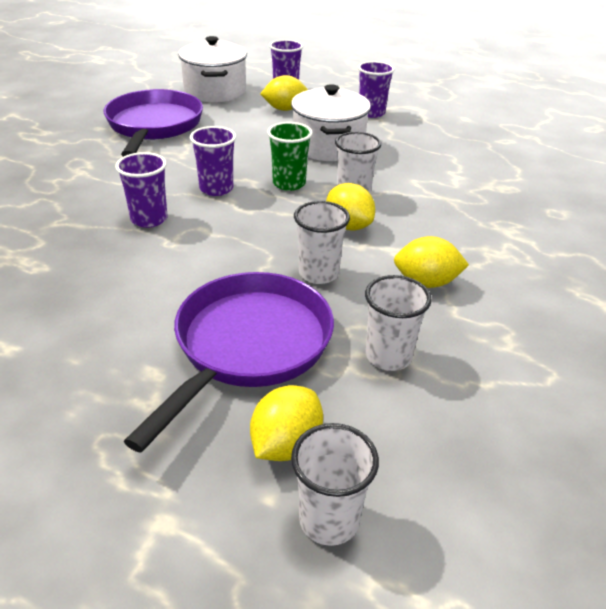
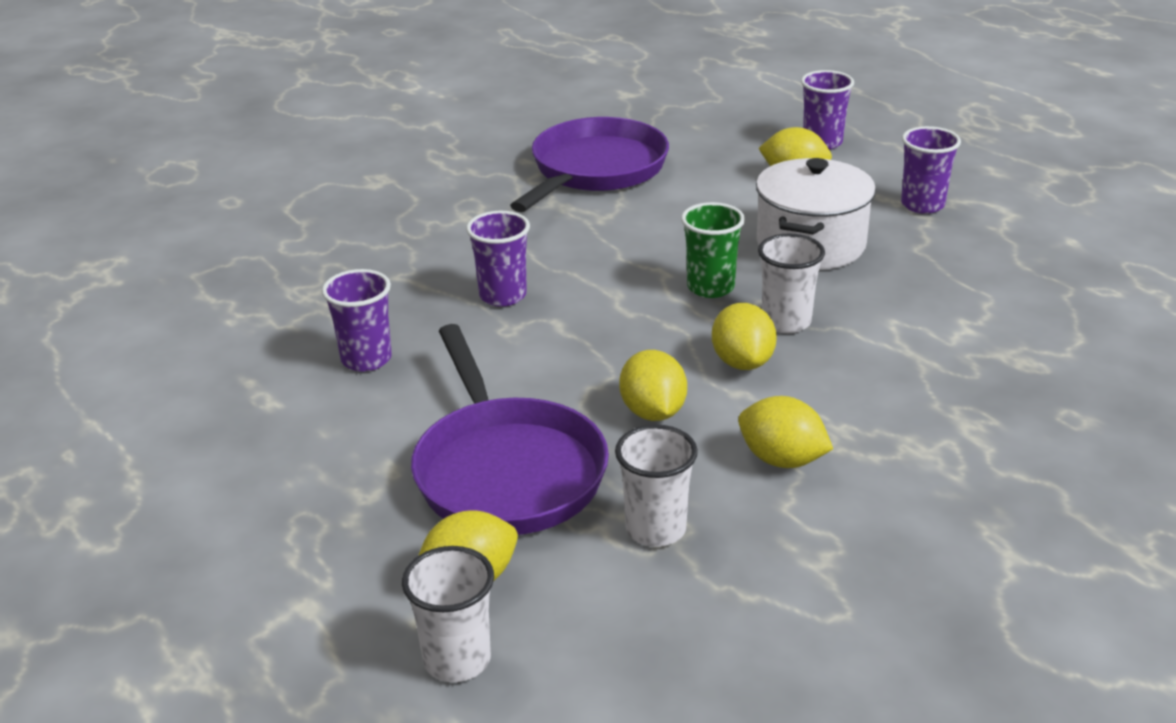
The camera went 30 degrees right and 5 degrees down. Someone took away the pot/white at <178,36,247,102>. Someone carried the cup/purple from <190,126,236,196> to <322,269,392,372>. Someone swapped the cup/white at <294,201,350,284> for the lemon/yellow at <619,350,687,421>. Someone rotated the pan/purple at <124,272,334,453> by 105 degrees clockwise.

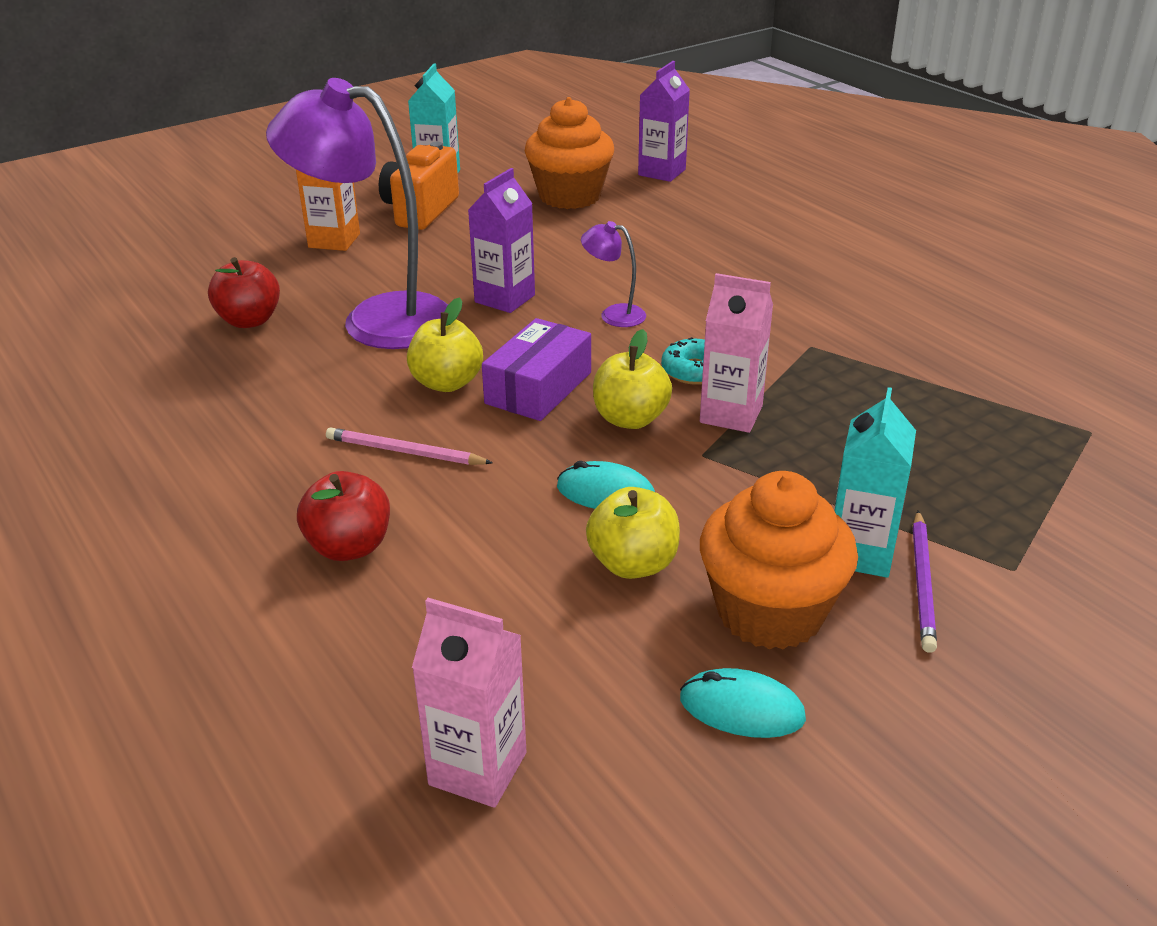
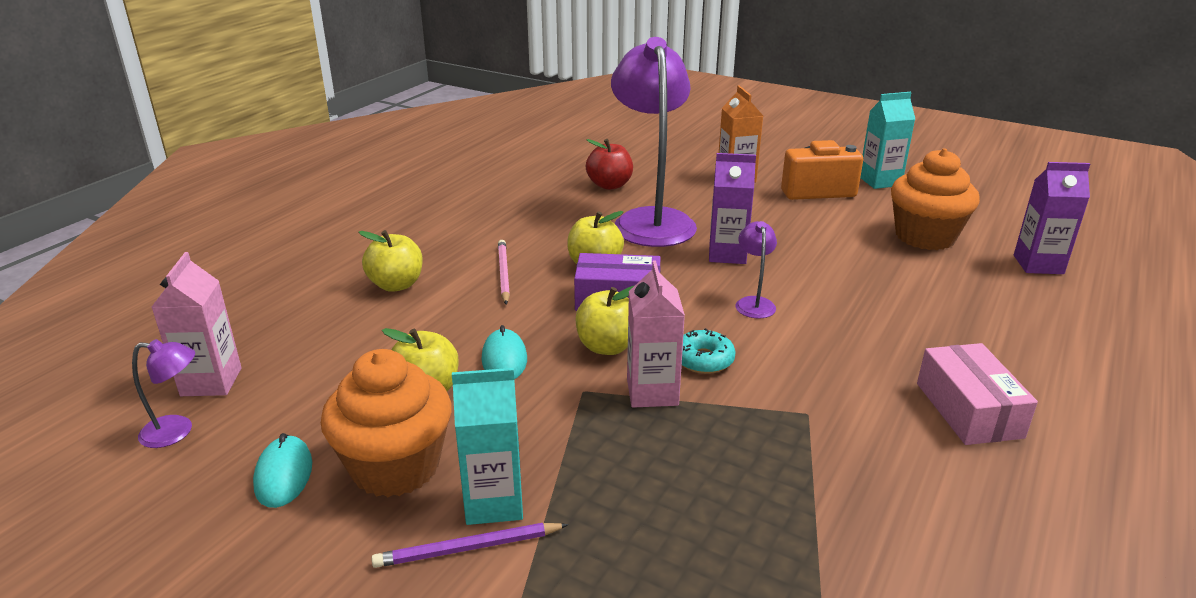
The camera went 65 degrees right and 5 degrees down. Someone repainted the apple/red at <297,471,390,561>, which became the apple/yellow at <358,230,423,292>. Someone put down the lamp/purple at <132,339,195,448>. Someone put down the box/pink at <917,343,1038,445>.

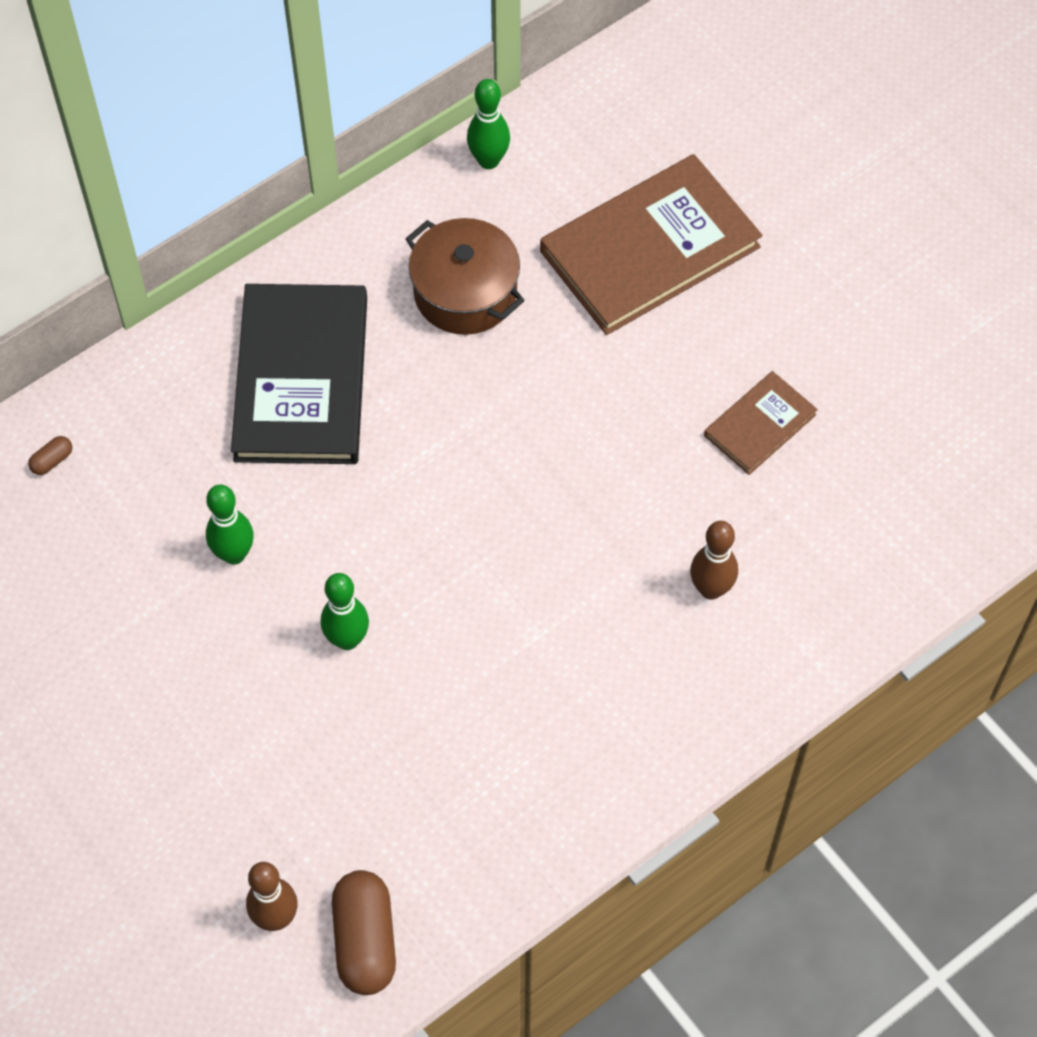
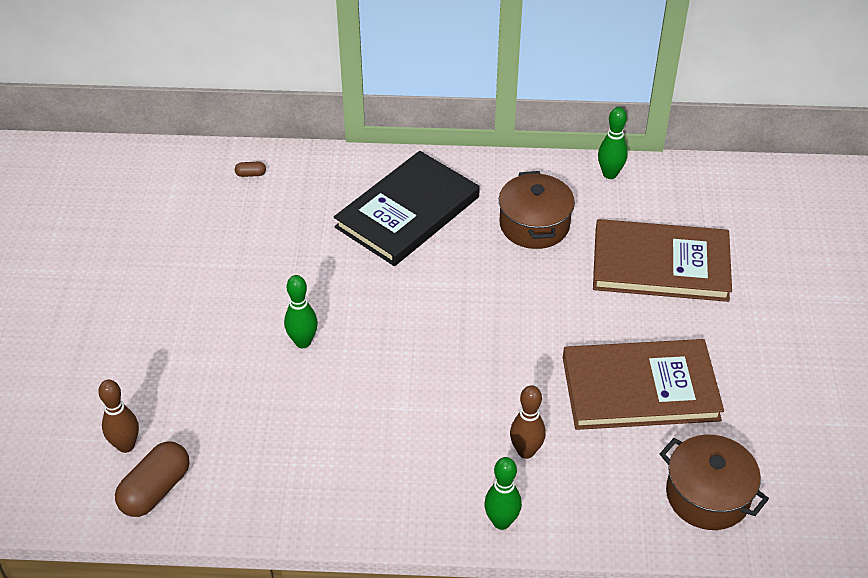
The camera went 40 degrees right and 15 degrees down. Someone scaled the book/brown at <704,371,818,475> by 1.98. Someone carried the bowling pin/green from <206,485,254,565> to <484,457,522,530>. Someone put down the pot/brown at <660,435,769,530>.

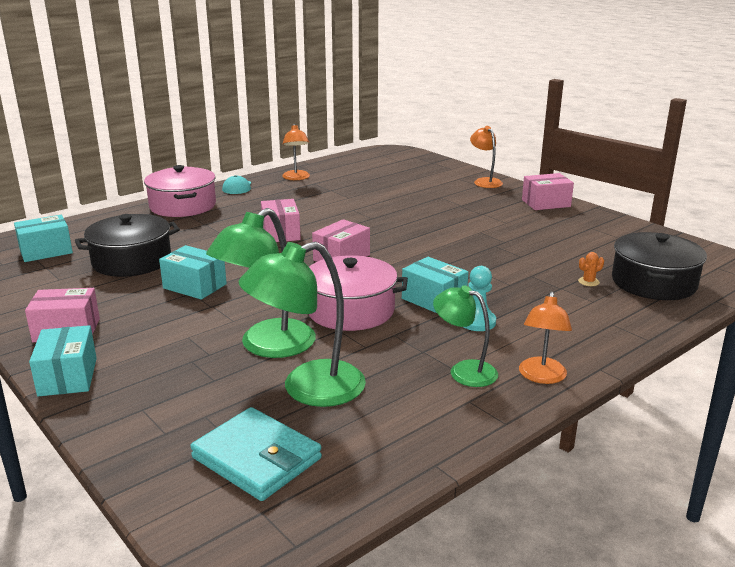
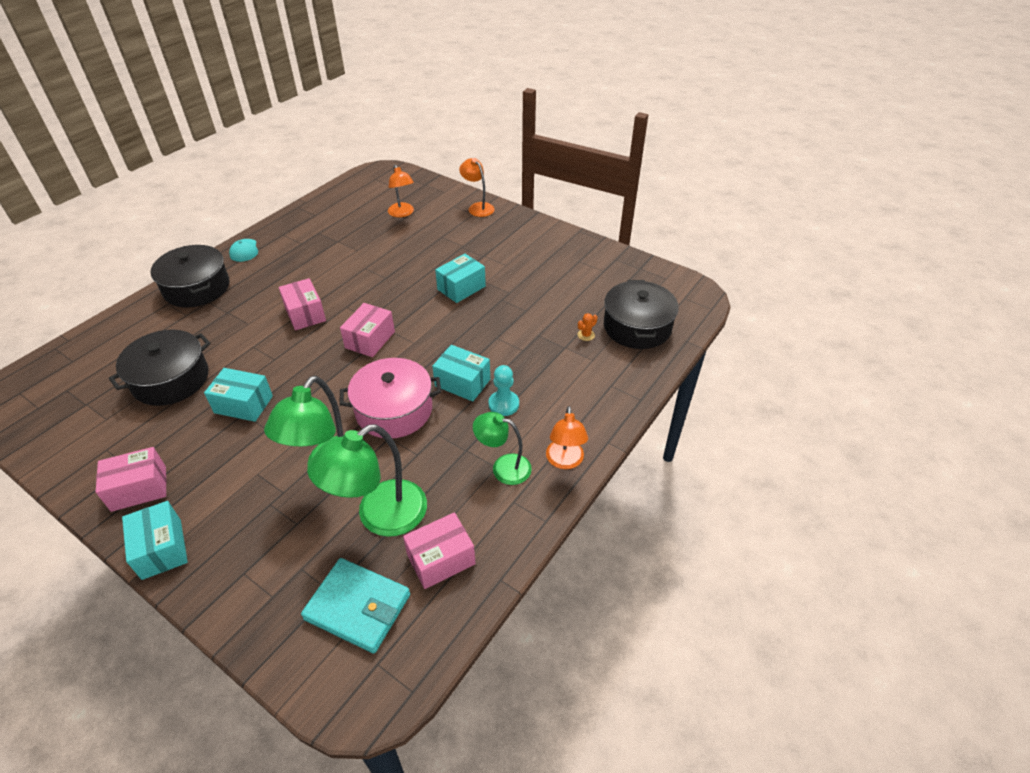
The camera went 15 degrees left and 20 degrees up. Someone carried the lamp/orange from <282,124,310,180> to <388,165,414,217>. Someone repainted the pot/pink at <144,165,216,217>, which became the pot/black at <151,245,229,308>. Someone carried the box/pink from <522,173,574,210> to <403,512,476,589>. Someone carried the box/turquoise from <14,215,73,262> to <435,254,486,303>.

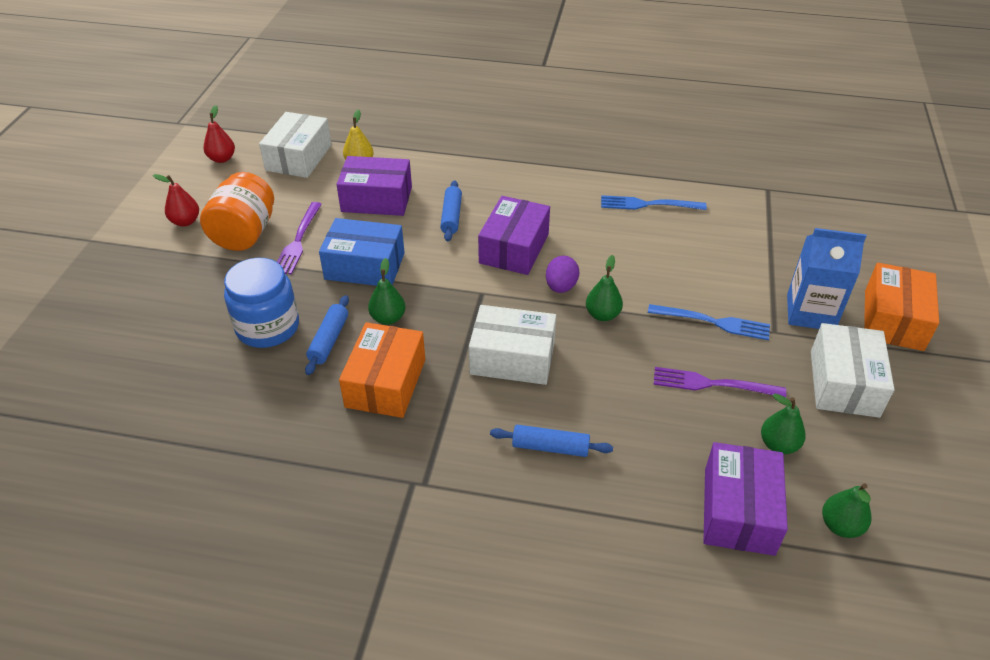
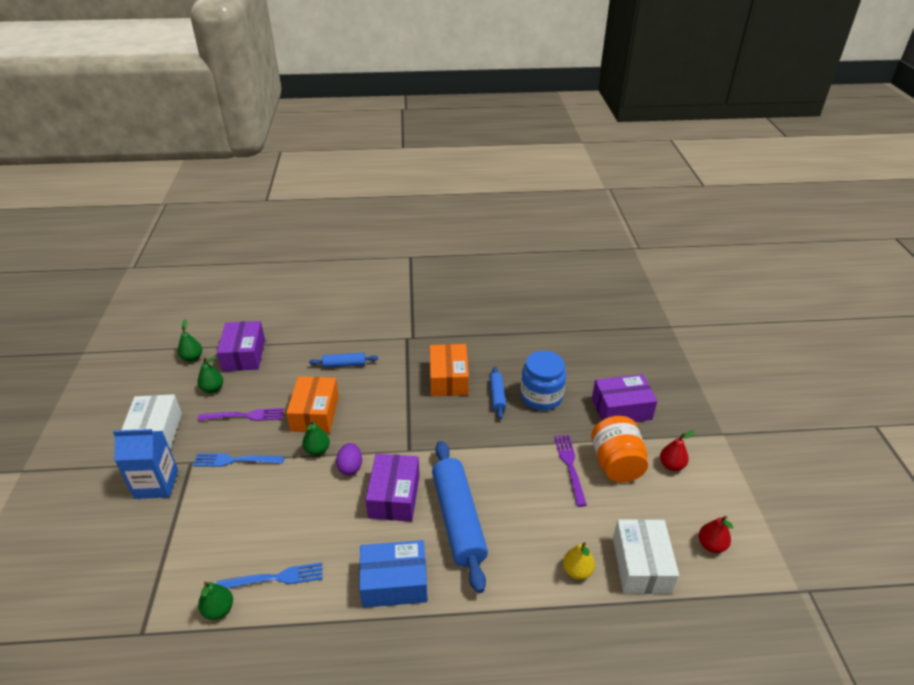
The camera went 165 degrees right and 5 degrees down. Someone carried the box/purple from <336,156,412,216> to <592,374,657,422>. Someone scaled the rolling pin/blue at <440,181,462,242> by 2.08. Someone carried the box/blue from <319,218,405,286> to <359,540,428,608>. Someone carried the pear/green from <368,258,405,325> to <198,581,233,620>. Someone carried the box/orange from <864,263,939,351> to <286,377,339,433>. Someone took away the box/white at <469,305,556,385>.

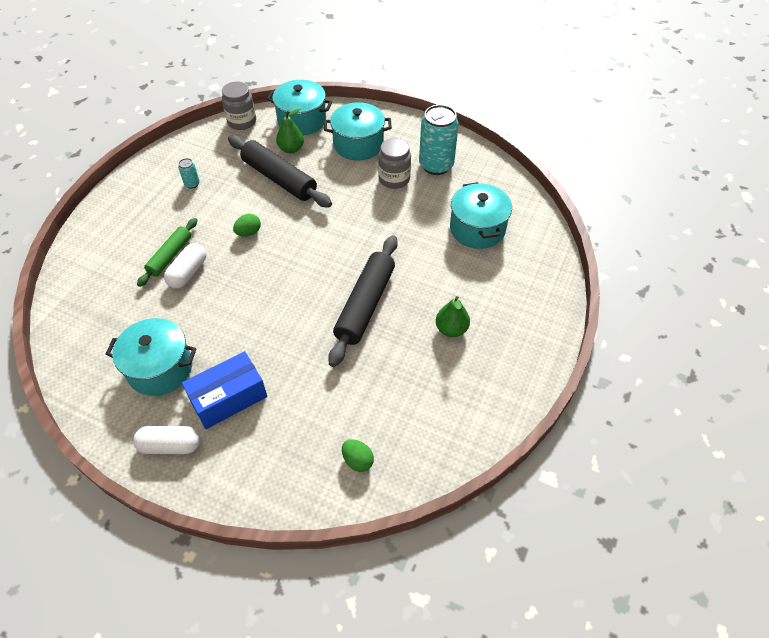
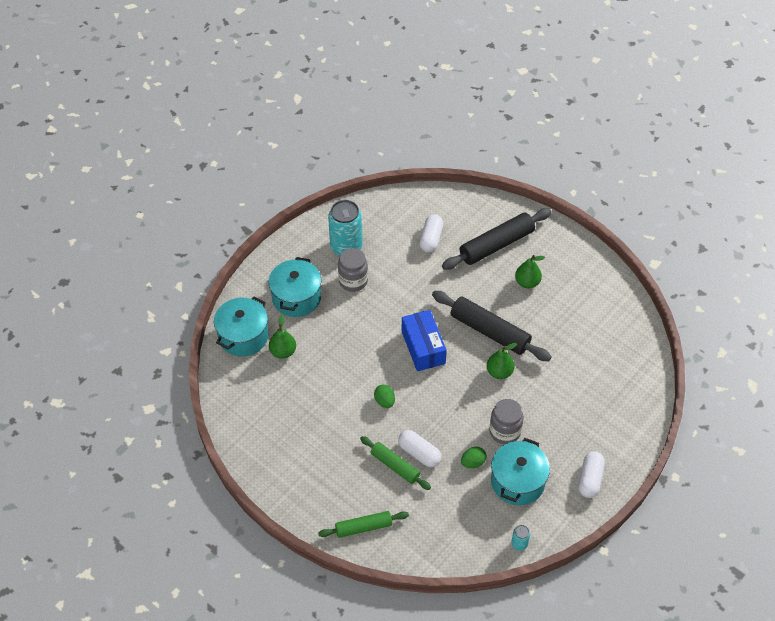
The camera went 75 degrees left and 0 degrees up. Someone carried the jar/grey from <222,81,256,130> to <489,399,524,444>. Someone carried the rolling pin/black from <228,135,332,208> to <442,208,551,270>. Someone carried the can/turquoise from <178,158,200,189> to <511,525,530,551>. Someone swapped the pot/turquoise at <450,182,512,249> for the capsule/white at <419,214,443,253>. Someone carried the box/blue from <182,351,267,429> to <402,310,447,371>. Someone carried the egg/green from <342,439,374,472> to <461,447,487,468>. Someone put down the pear/green at <487,343,517,379>. Someone put down the rolling pin/green at <318,511,409,538>.

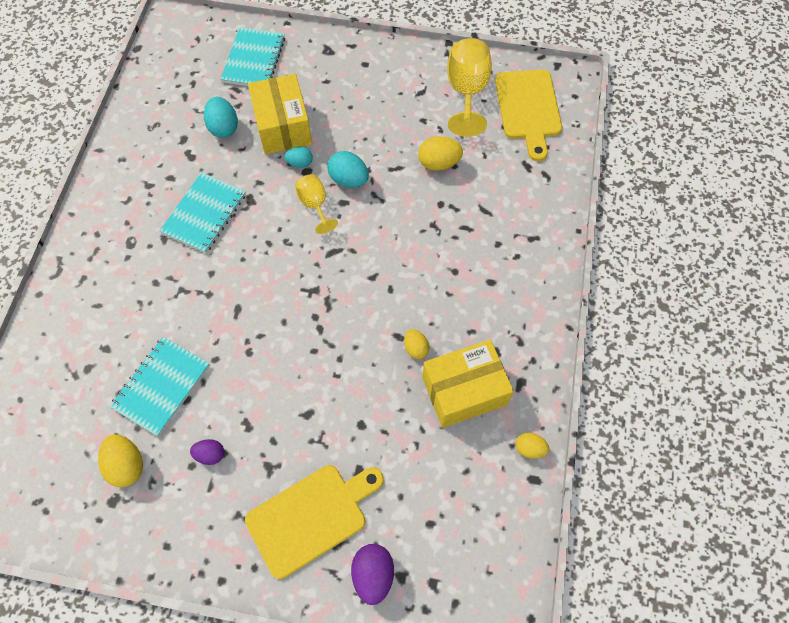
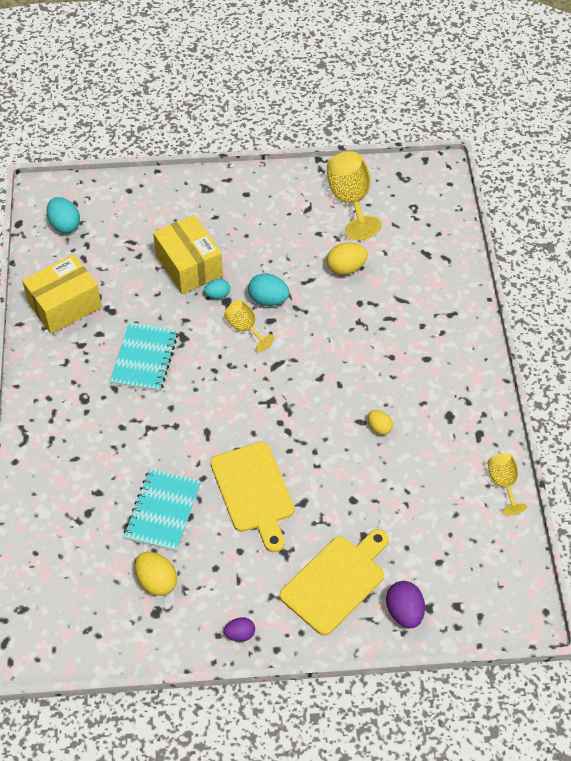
The camera went 15 degrees left and 10 degrees down. Someone took away the notebook/turquoise at <220,27,285,86>. Someone carried the cutting board/yellow from <495,70,562,161> to <210,442,295,553>. Someone carried the egg/turquoise from <204,97,238,138> to <47,197,80,233>. Someone carried the box/yellow from <422,339,514,428> to <22,254,102,334>. Someone swapped the egg/yellow at <516,433,549,459> for the goblet/yellow at <488,453,527,515>. Someone carried the egg/purple from <190,439,224,465> to <224,617,255,642>.

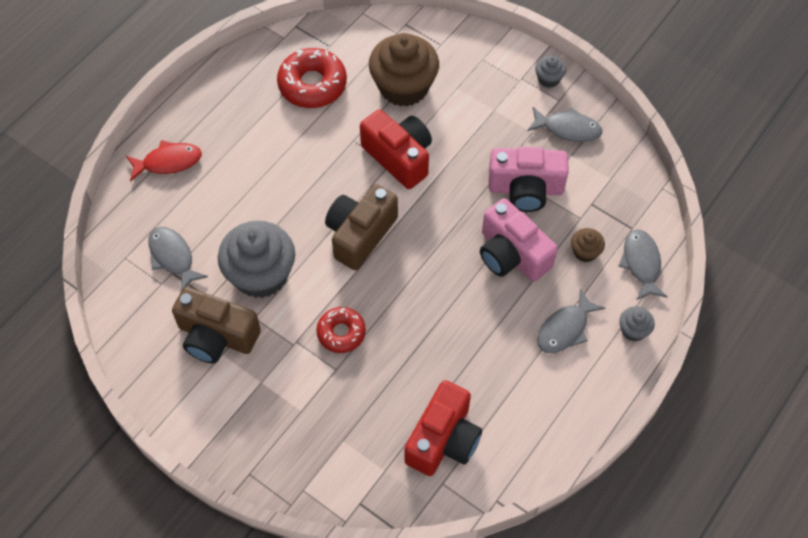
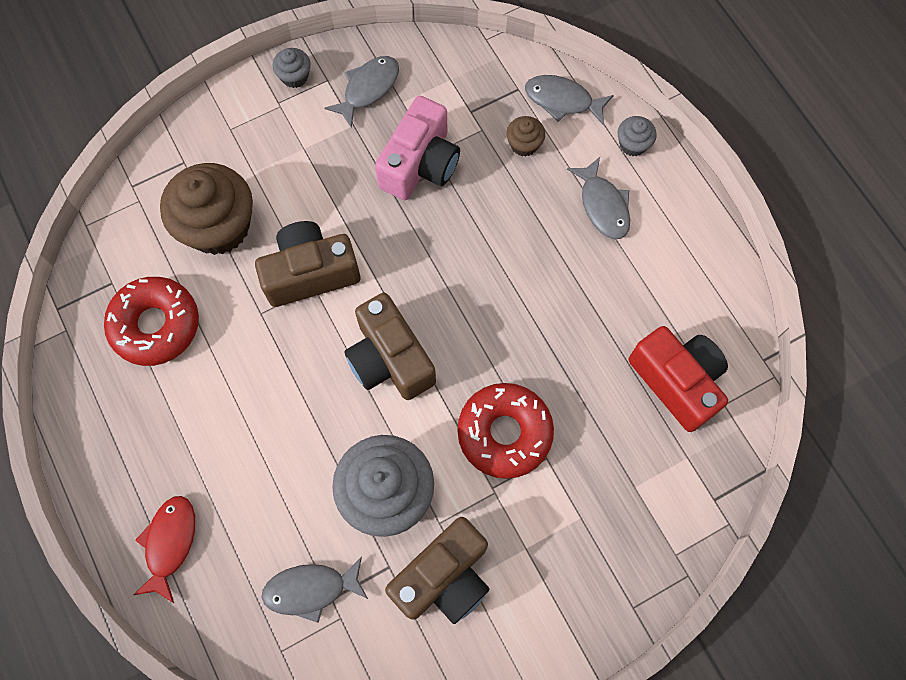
The camera went 65 degrees left and 10 degrees up. Someone repainted the camera/red at <360,110,432,189>, which became the camera/brown at <255,221,360,307>. Someone took away the camera/pink at <480,198,558,282>. Someone scaled the donut/red at <316,307,366,353> by 1.59.

